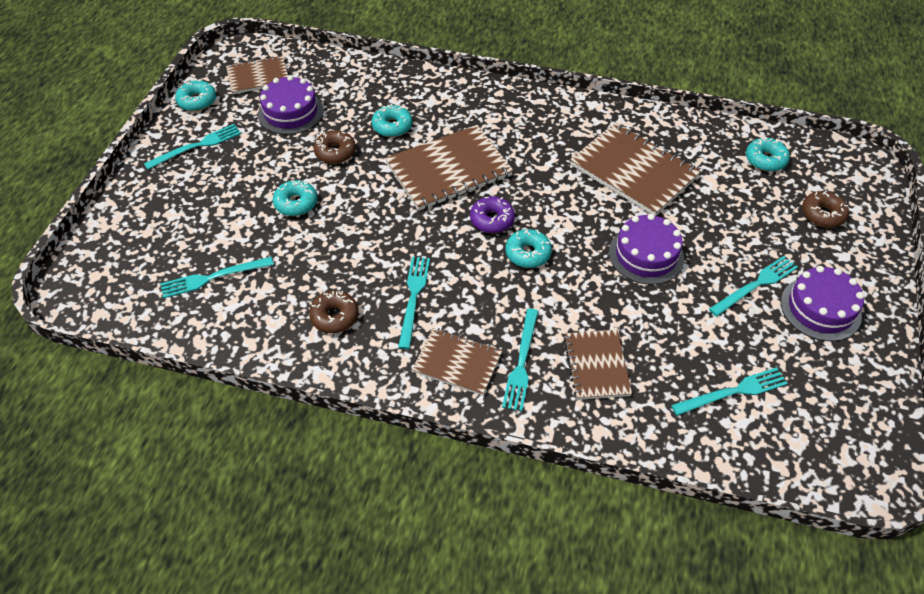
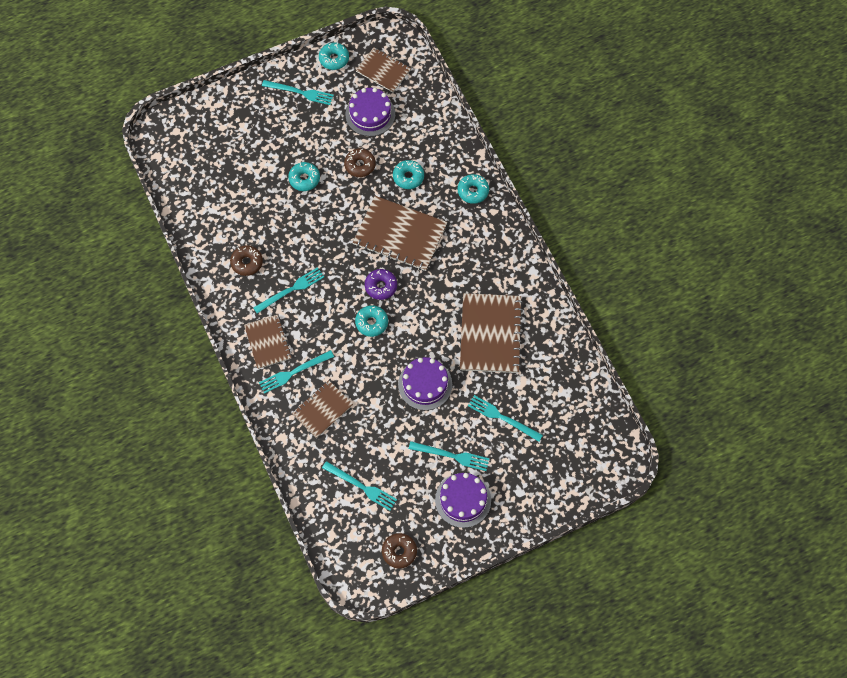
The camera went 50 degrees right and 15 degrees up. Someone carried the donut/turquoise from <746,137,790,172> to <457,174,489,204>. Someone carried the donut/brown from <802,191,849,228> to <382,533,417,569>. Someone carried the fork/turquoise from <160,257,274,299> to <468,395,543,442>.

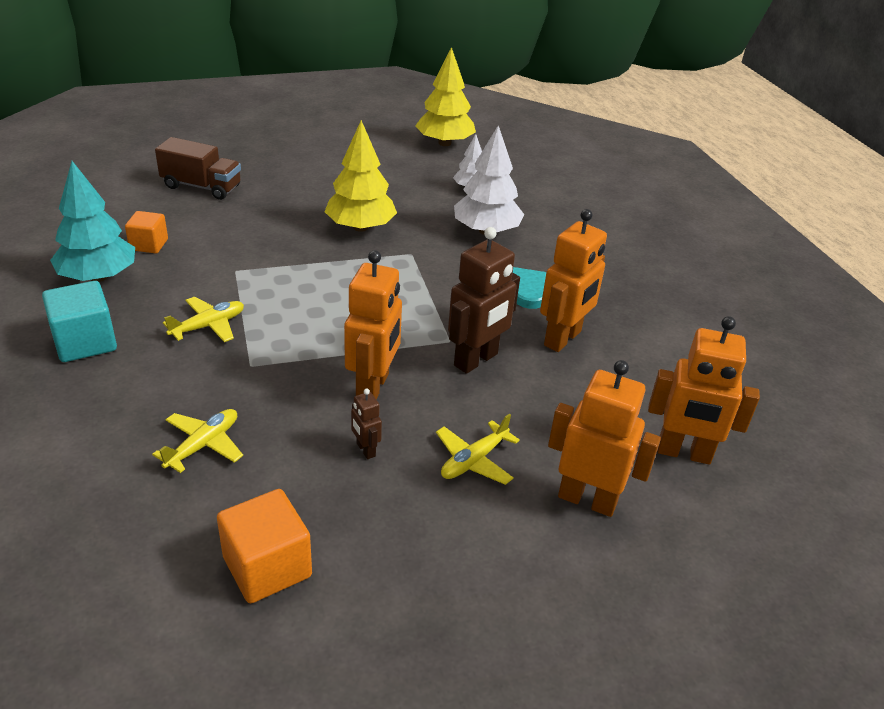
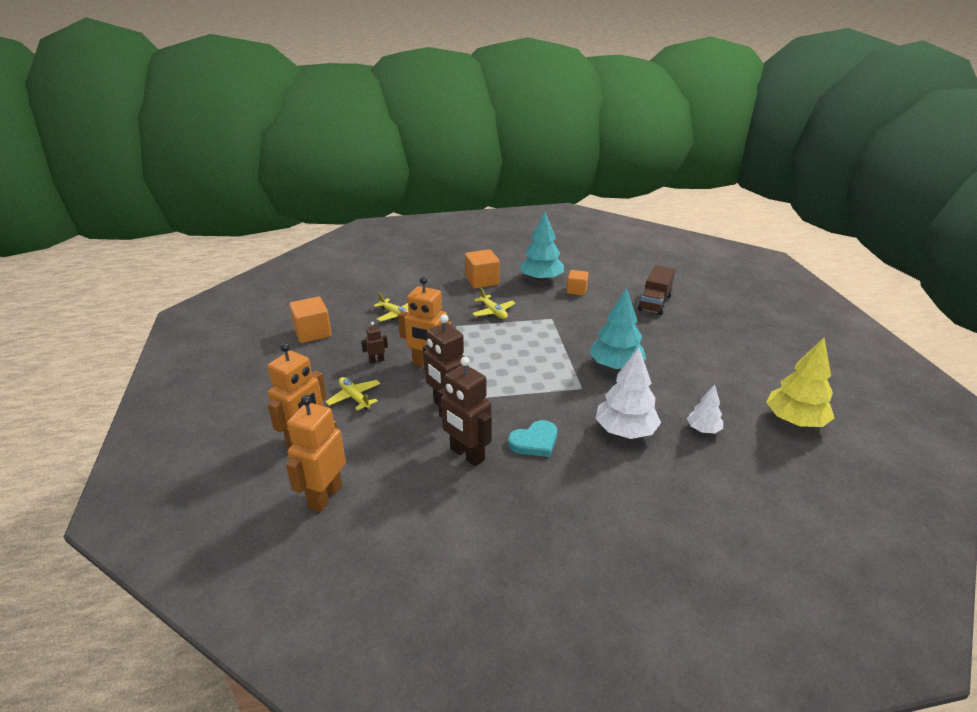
The camera went 100 degrees right and 5 degrees down. Someone repainted the tree/yellow at <324,120,397,232>, which became the tree/turquoise at <589,288,646,370>. Someone repainted the robot/orange at <540,209,607,352>, which became the robot/brown at <438,357,492,466>. Someone repainted the cube/turquoise at <42,281,117,362>, which became the cube/orange at <465,249,500,289>.

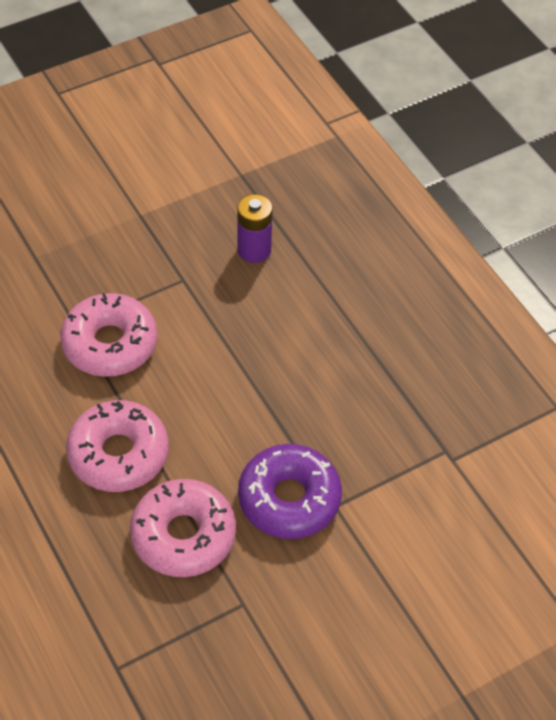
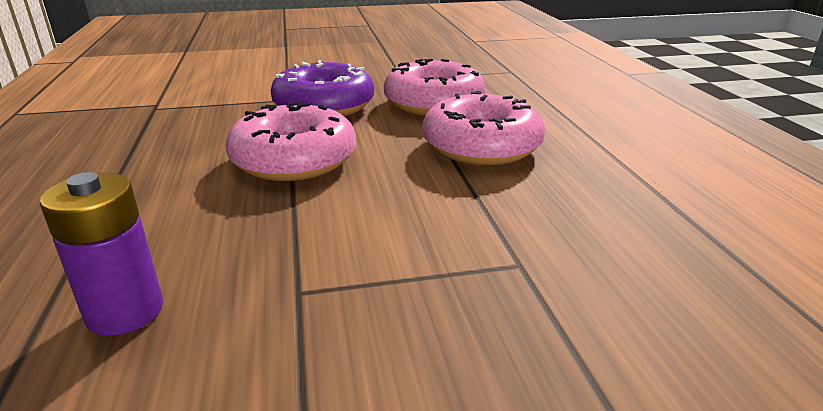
The camera went 160 degrees left and 25 degrees down. Someone carried the donut/pink from <60,293,157,377> to <225,102,356,181>.

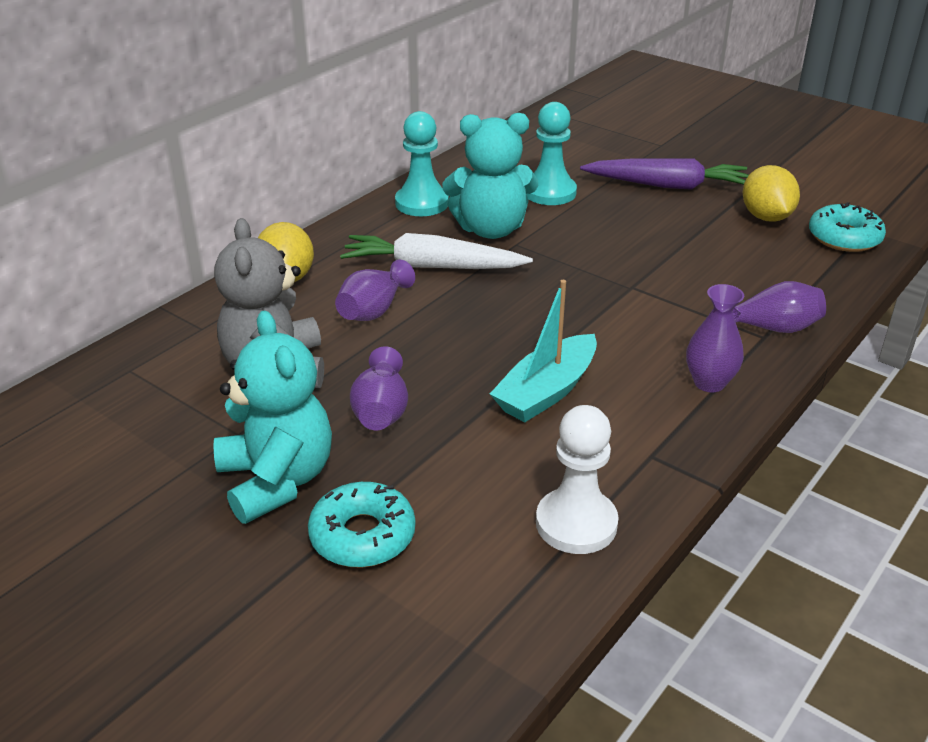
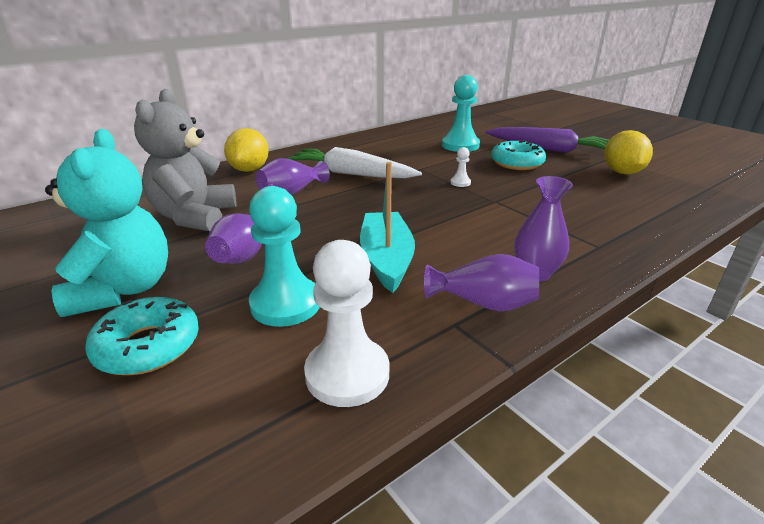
The camera went 15 degrees right and 5 degrees down. Someone carried the pawn/turquoise from <395,111,449,216> to <249,186,320,327>. Someone took away the teddy bear/turquoise at <442,113,538,239>. Someone carried the donut/turquoise from <809,202,886,252> to <491,140,546,170>. Someone rotated the boat/turquoise at <490,280,597,422> by 120 degrees clockwise. Someone carried the vase/purple from <733,281,826,333> to <424,254,539,311>. Someone put down the pawn/white at <450,147,471,187>.

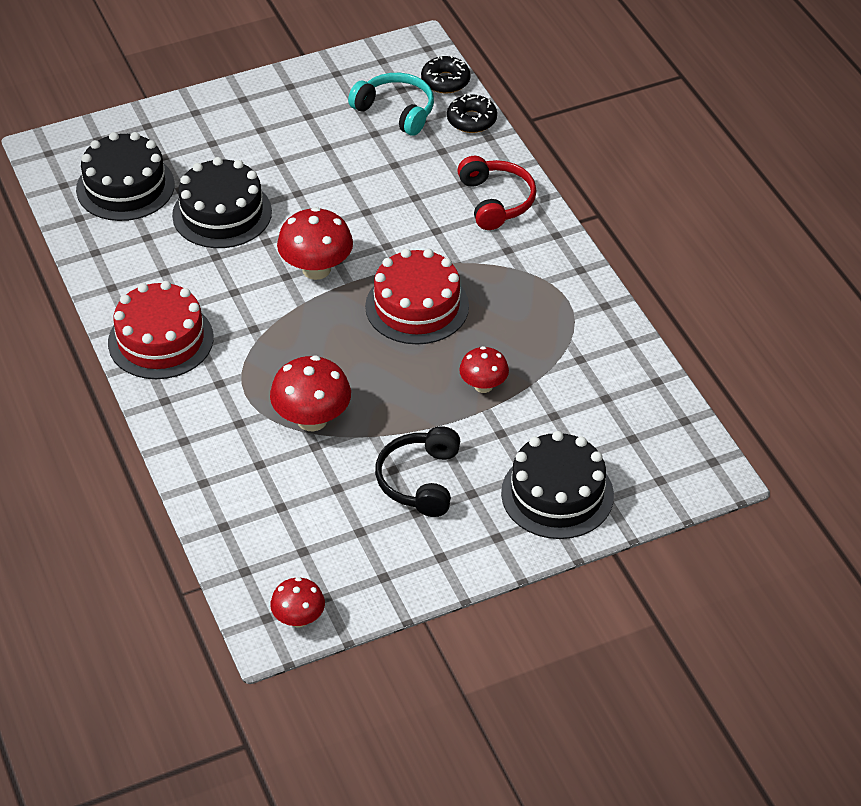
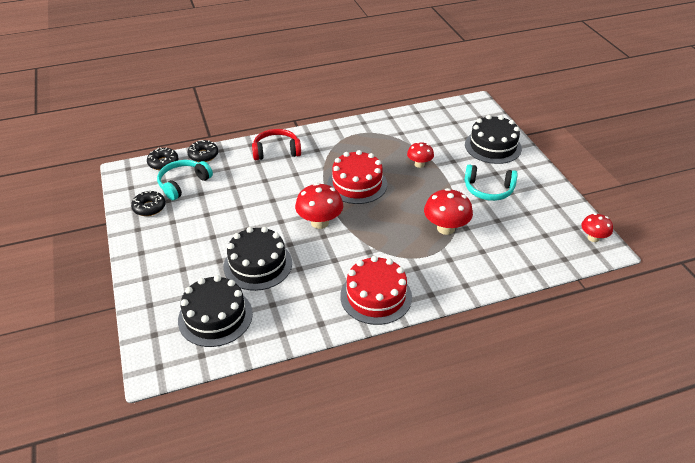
The camera went 85 degrees left and 5 degrees down. Someone repainted the headphones/black at <375,426,460,517>, which became the headphones/turquoise at <464,164,518,201>. Someone put down the donut/black at <131,190,166,216>.

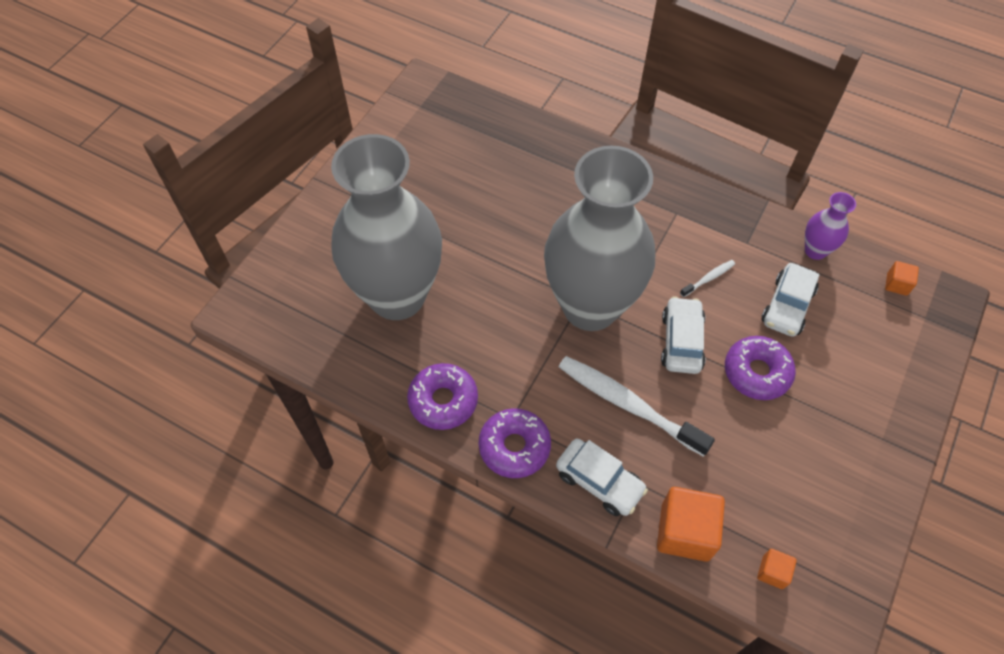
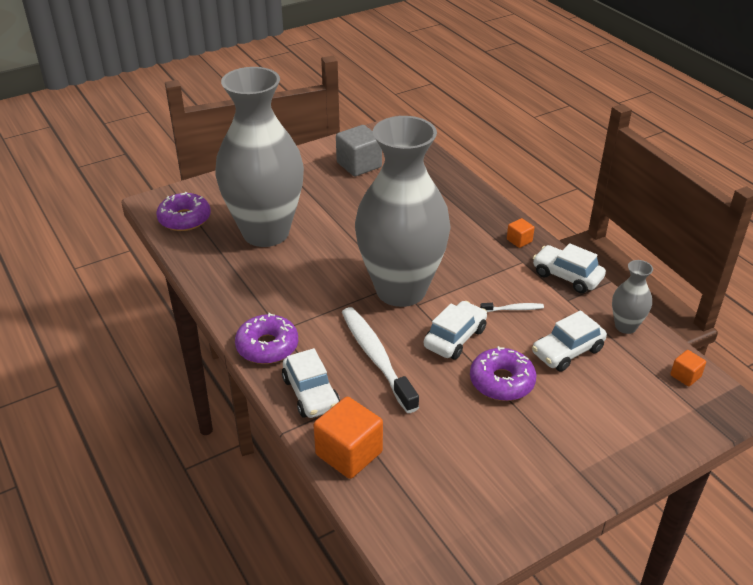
The camera went 30 degrees right and 20 degrees down. Someone repainted the vase/purple at <805,192,856,260>, which became the vase/grey at <612,260,653,334>. Someone carried the donut/purple from <407,363,478,430> to <156,192,211,231>. Someone carried the cube/orange from <757,549,797,589> to <507,218,534,248>. Someone put down the cube/grey at <336,125,382,176>. Someone put down the car/white at <533,243,606,293>.

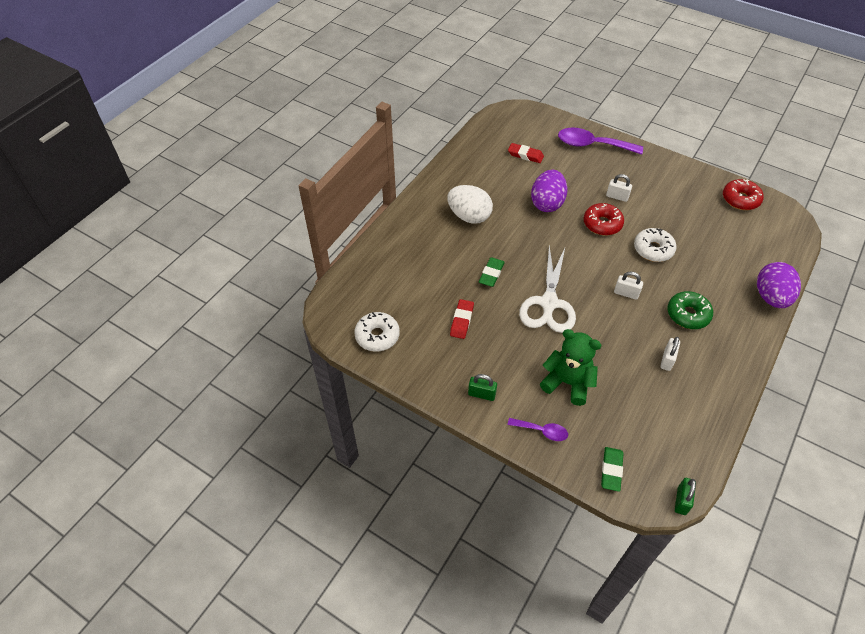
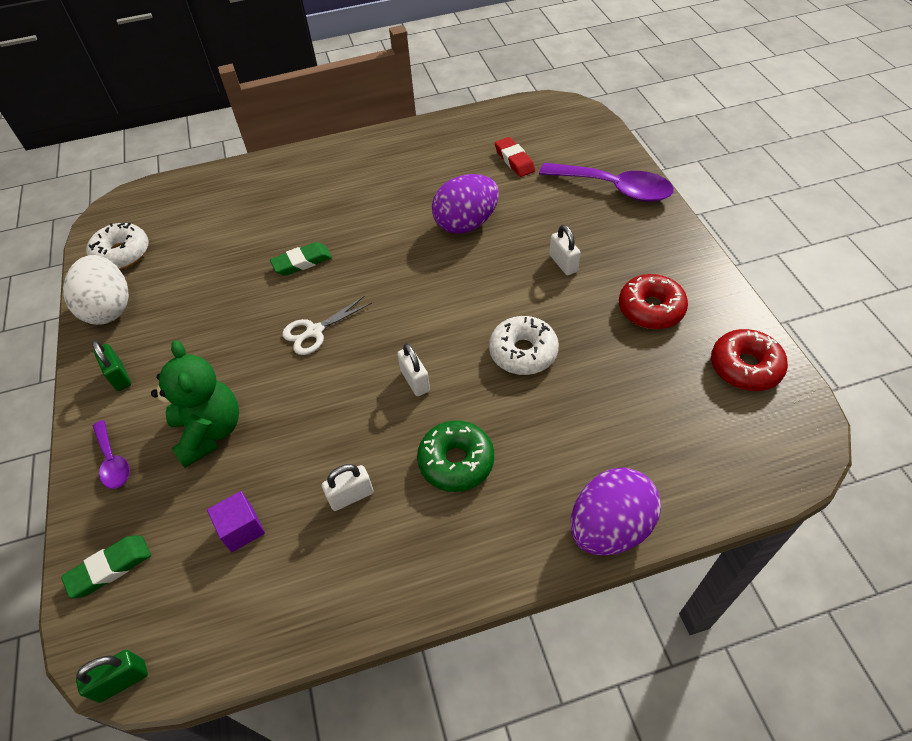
The camera went 45 degrees right and 0 degrees up. Someone rotated the spoon/purple at <558,127,643,155> by 150 degrees clockwise. Someone carried the egg/white from <447,185,493,224> to <63,255,129,325>. Someone carried the donut/red from <584,203,624,236> to <619,274,688,329>. Someone scaled the scissors/white at <519,246,576,333> by 0.55. Someone took away the eraser/red at <450,299,474,339>. Someone put down the cube/purple at <207,491,265,552>.

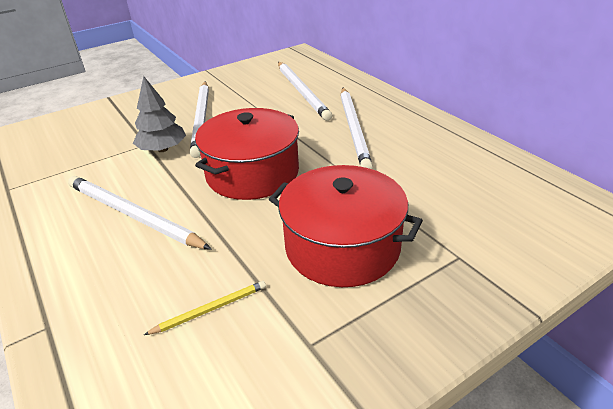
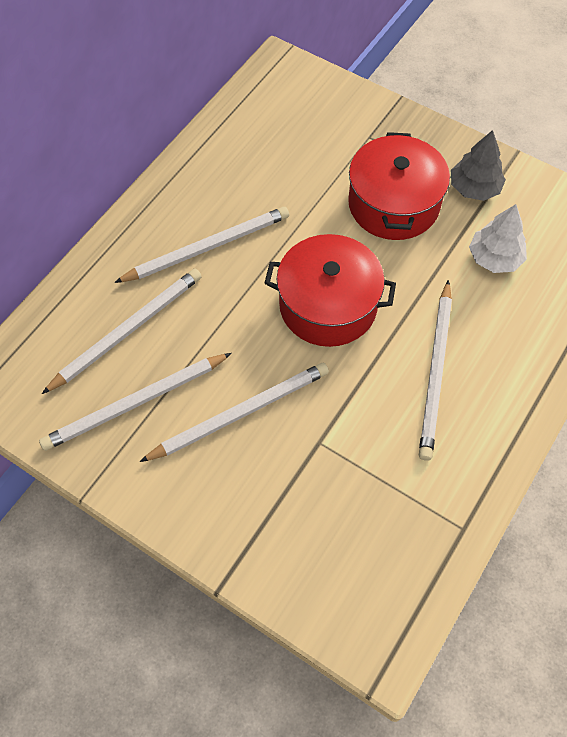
The camera went 115 degrees left and 25 degrees up. Someone carried the tree/grey from <133,76,186,152> to <451,130,506,201>. Someone swapped the pencil/yellow at <144,281,266,335> for the tree/white at <469,204,527,273>. Someone put down the pencil/white at <39,353,232,451>.

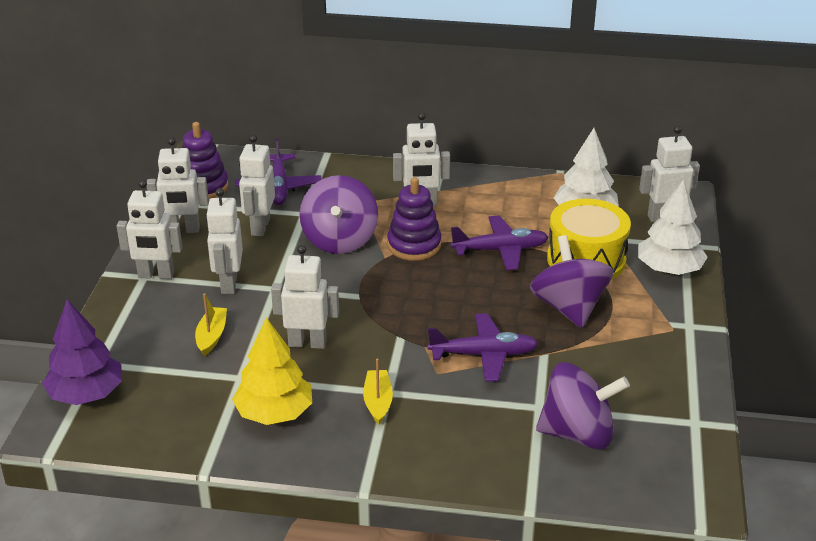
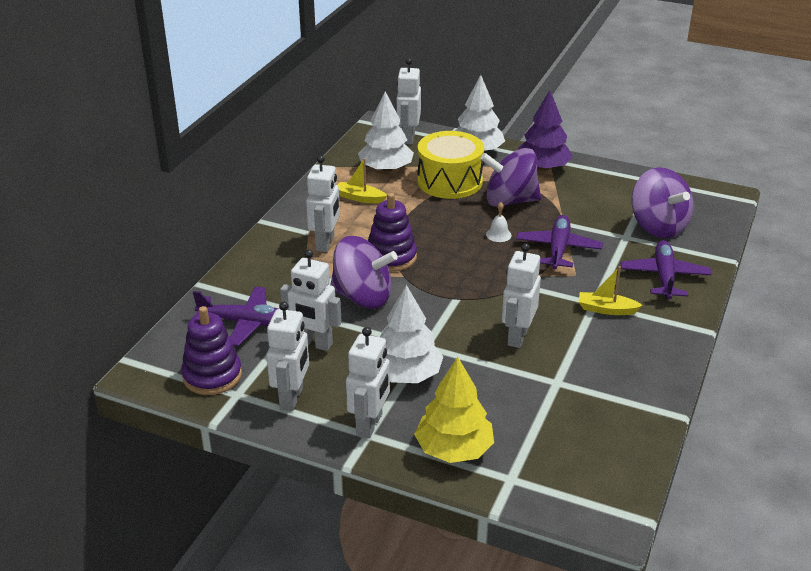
The camera went 75 degrees left and 0 degrees up. Someone swapped the robot/white at <206,188,243,294> for the tree/white at <380,285,444,383>. Someone carried the plane/purple from <451,216,549,270> to <620,240,712,299>. Someone carried the boat/yellow from <195,294,227,356> to <337,158,387,203>. Someone carried the tree/purple from <42,300,122,405> to <518,90,573,171>. Someone carried the tree/yellow from <232,318,312,425> to <414,357,494,463>. Someone rotated the spinning top/purple at <536,362,630,450> by 135 degrees clockwise. Someone put down the bell/white at <486,202,512,242>.

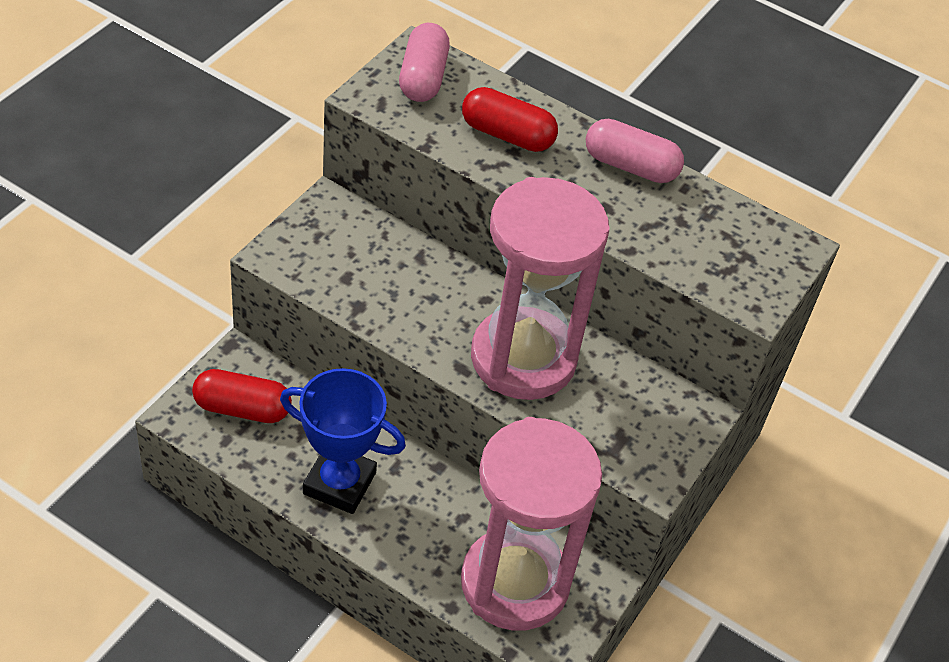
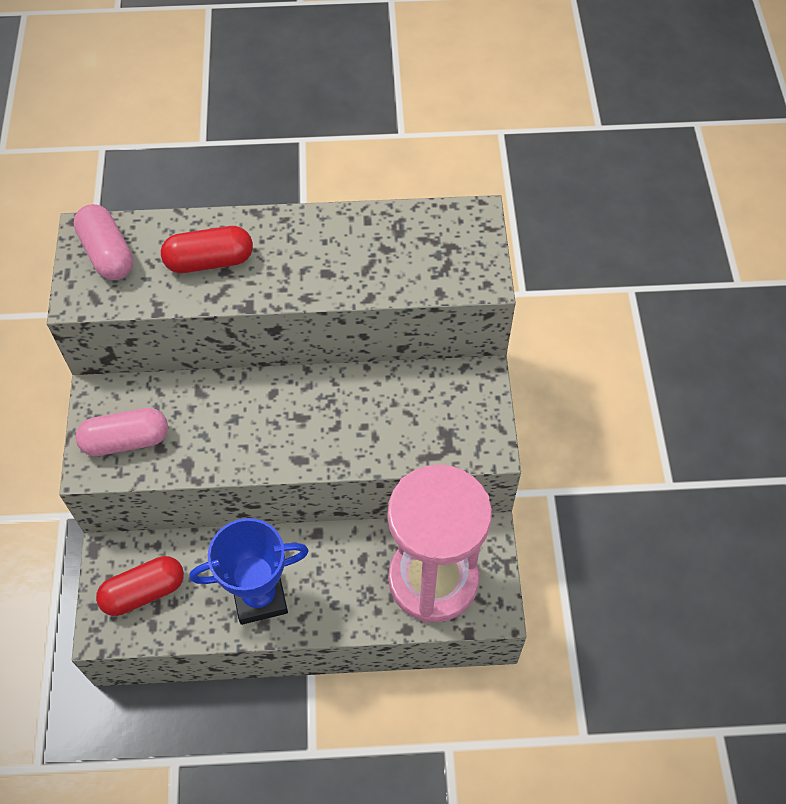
The camera went 30 degrees left and 10 degrees up. Someone carried the capsule/pink from <586,119,684,183> to <76,408,168,456>. Someone took away the hourglass/pink at <471,177,609,400>.

